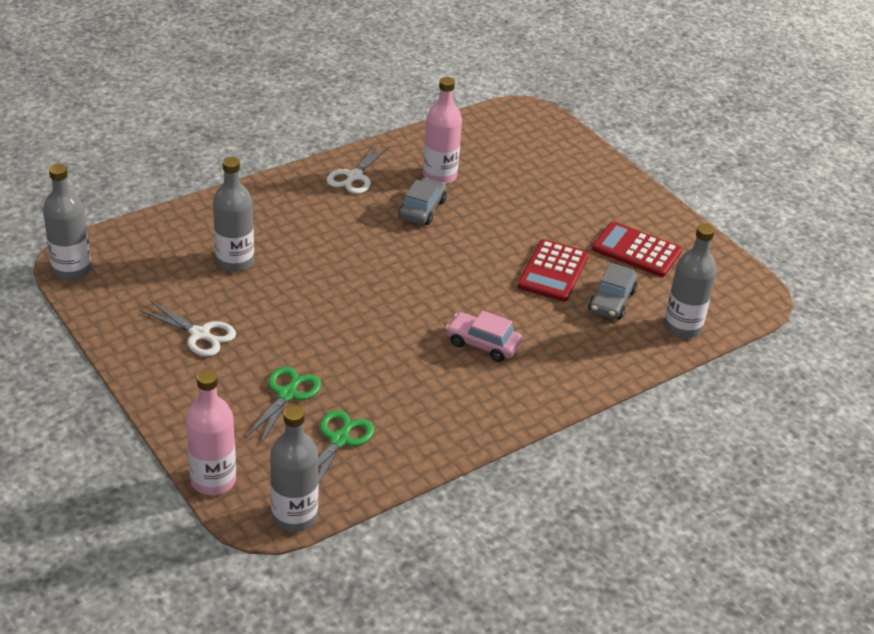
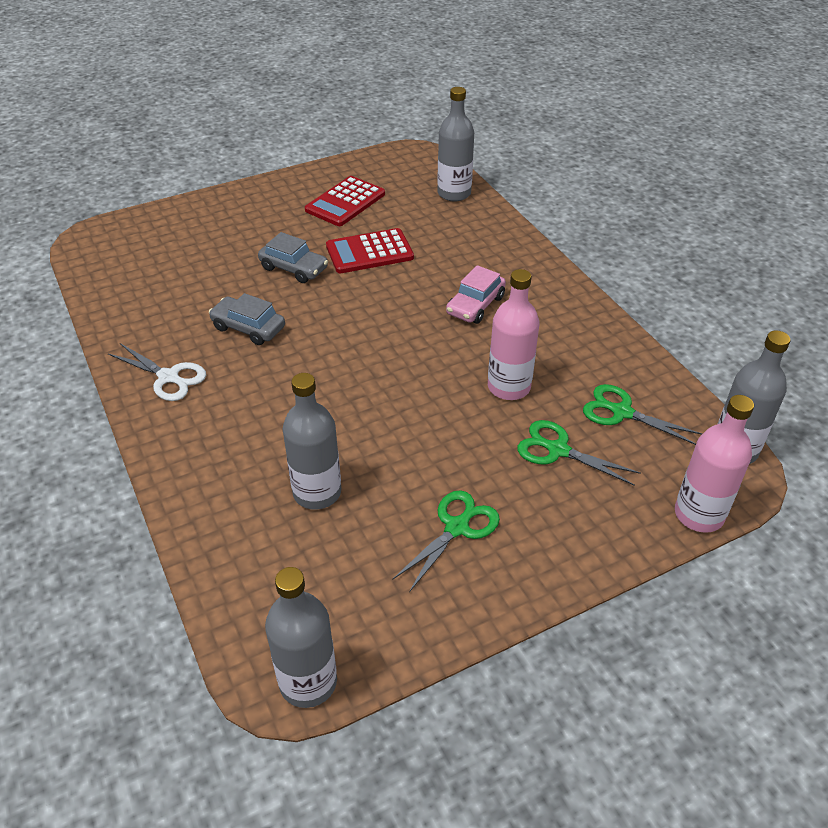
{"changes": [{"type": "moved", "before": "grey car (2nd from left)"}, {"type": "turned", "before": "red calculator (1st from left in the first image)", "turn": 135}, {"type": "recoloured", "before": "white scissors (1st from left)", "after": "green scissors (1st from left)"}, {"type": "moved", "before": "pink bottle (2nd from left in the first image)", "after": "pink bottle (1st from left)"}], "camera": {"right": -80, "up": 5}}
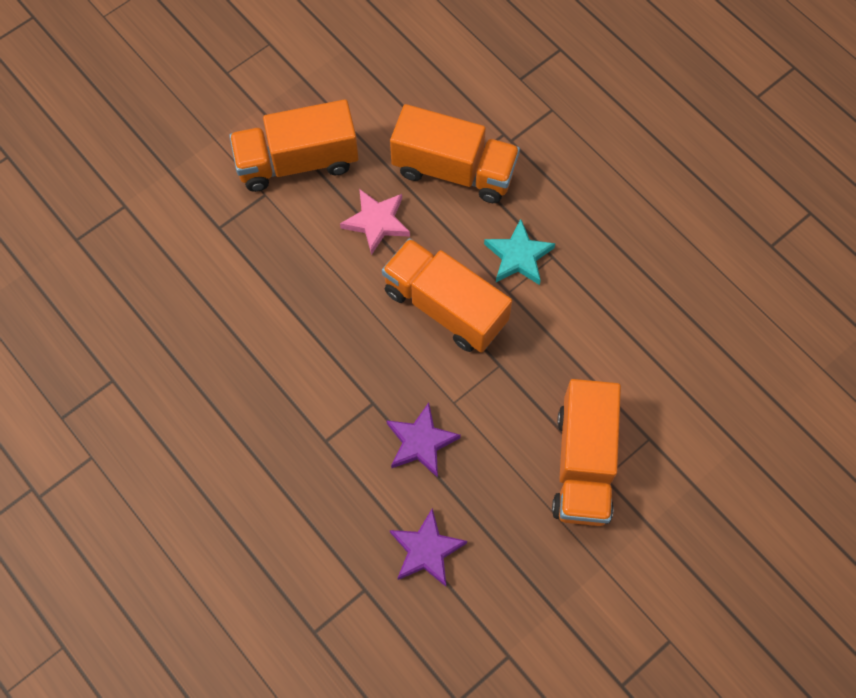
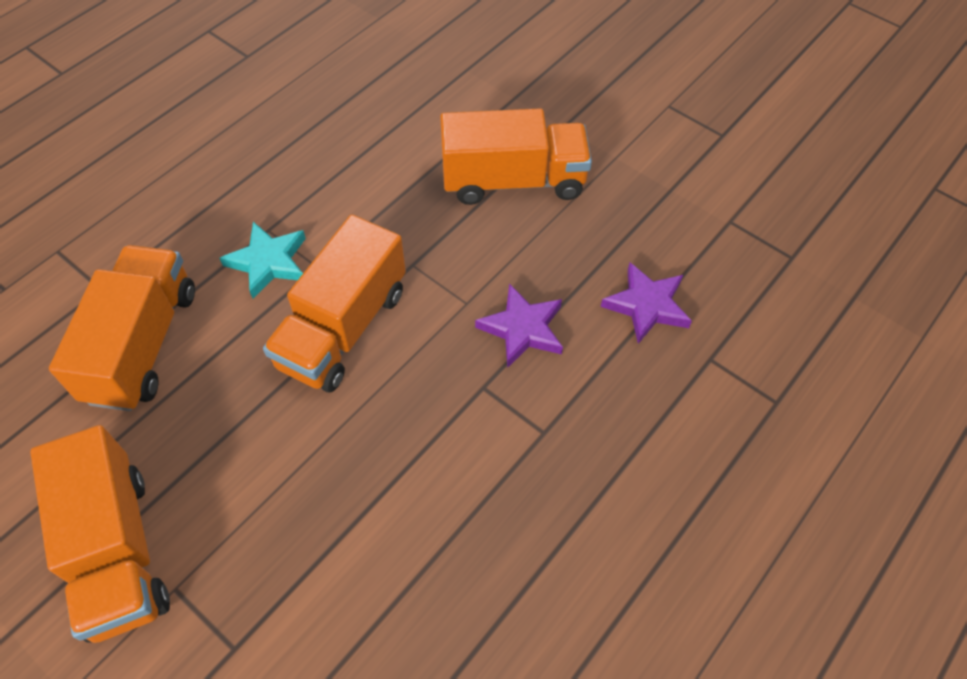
{"changes": [{"type": "removed", "before": "pink star"}], "camera": {"right": -100, "up": -10}}
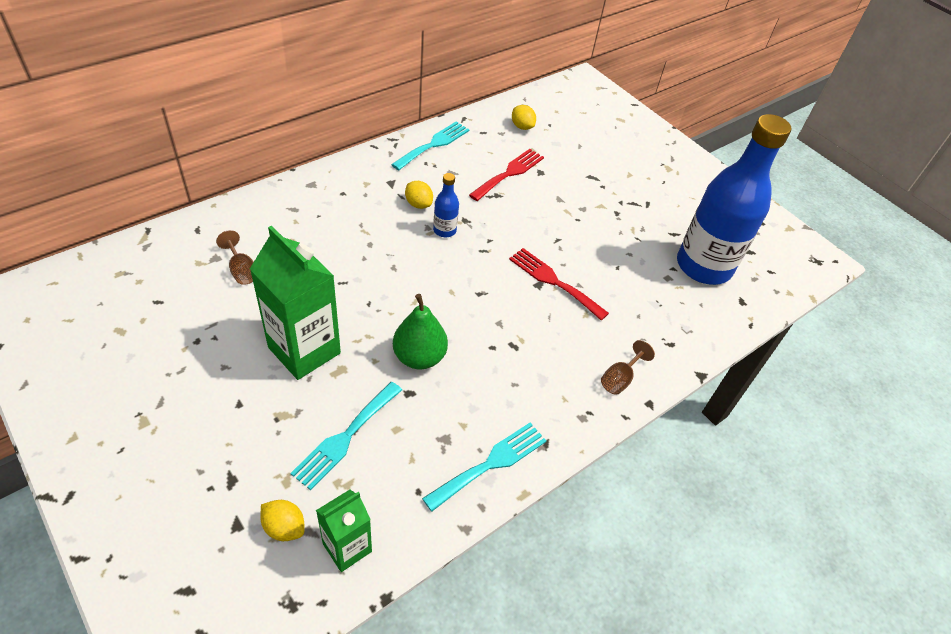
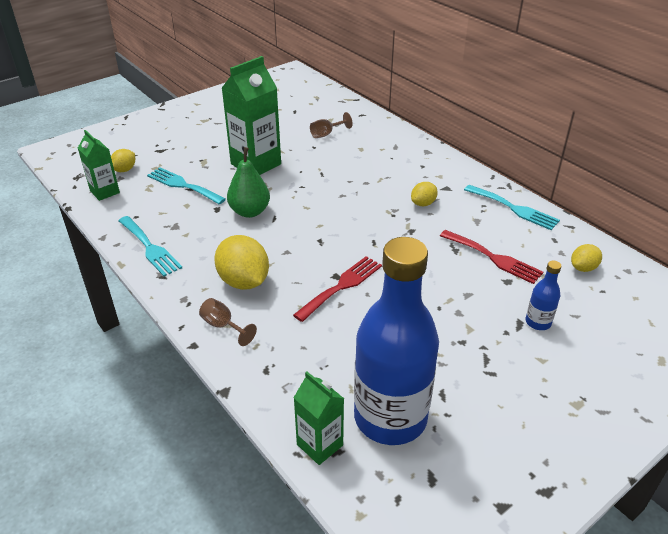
{"changes": [{"type": "added", "after": "yellow lemon (2nd from left)"}, {"type": "added", "after": "green carton (3rd from left)"}, {"type": "moved", "before": "blue bottle (1st from left in the first image)", "after": "blue bottle (2nd from left)"}], "camera": {"right": 95, "up": -10}}
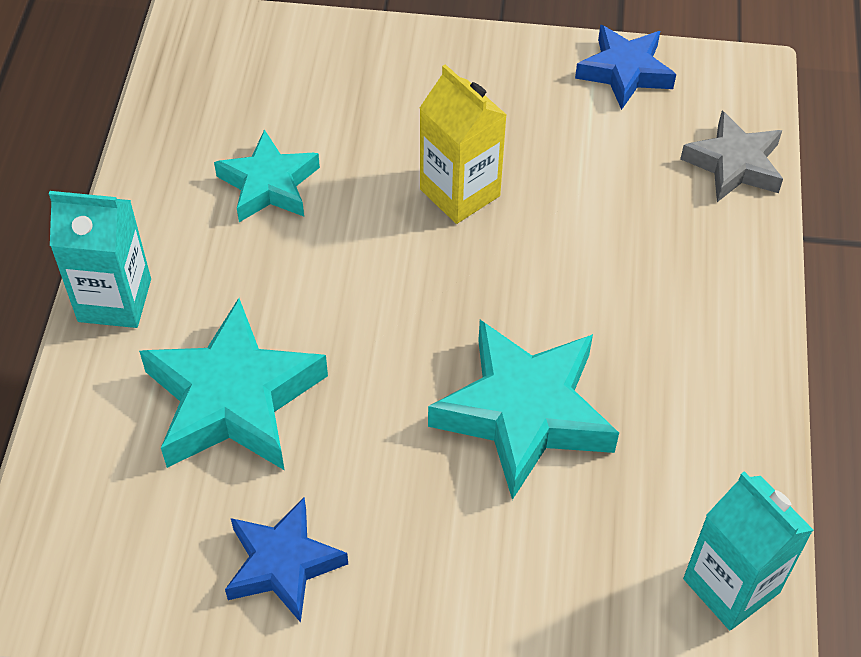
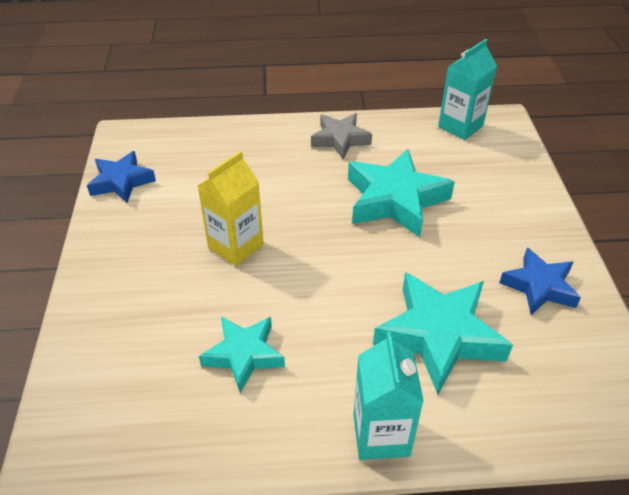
{"changes": [{"type": "moved", "before": "grey star"}], "camera": {"right": -100, "up": -10}}
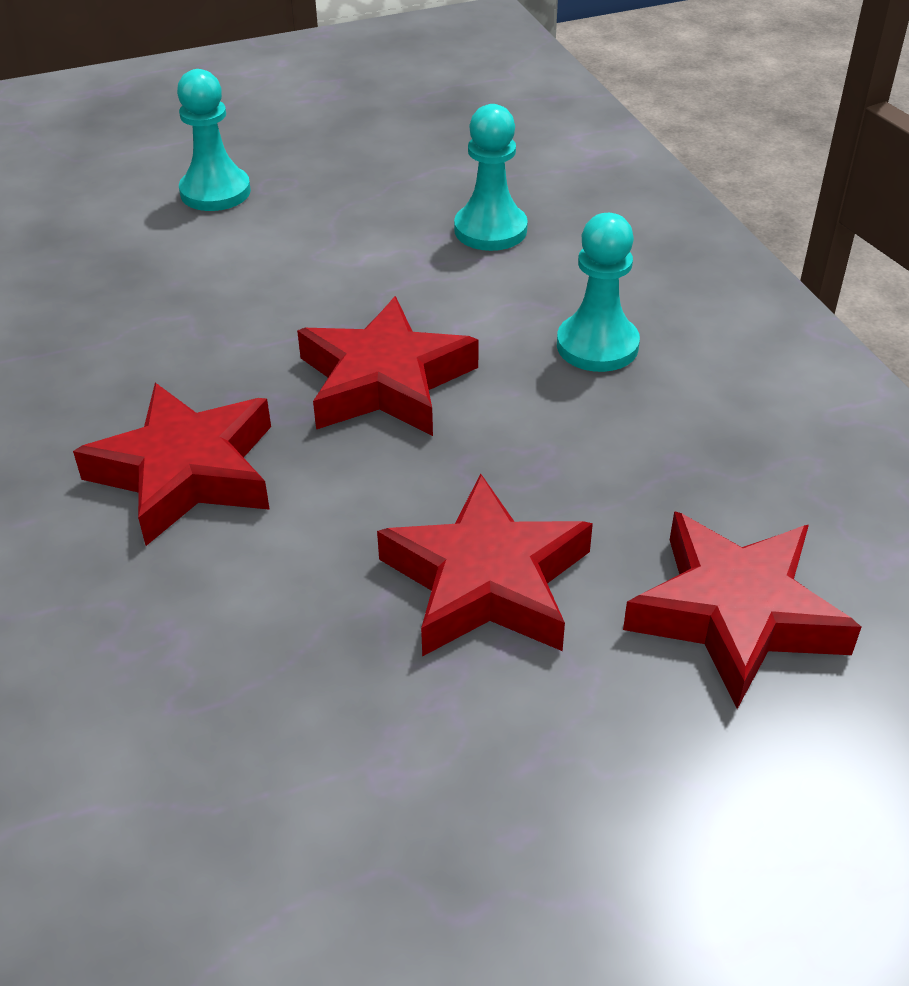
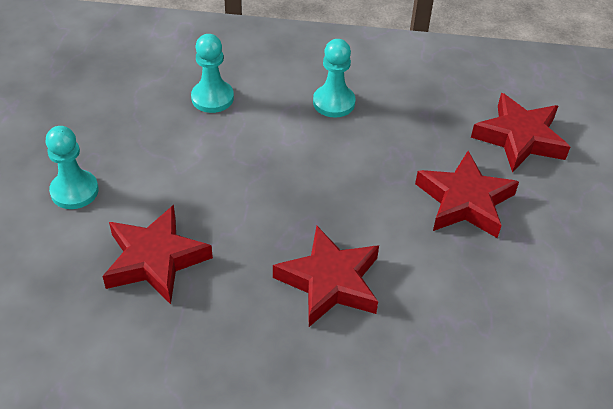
{"changes": [{"type": "moved", "before": "red star (2nd from left in the first image)", "after": "red star (1st from left)"}], "camera": {"right": -65, "up": 5}}
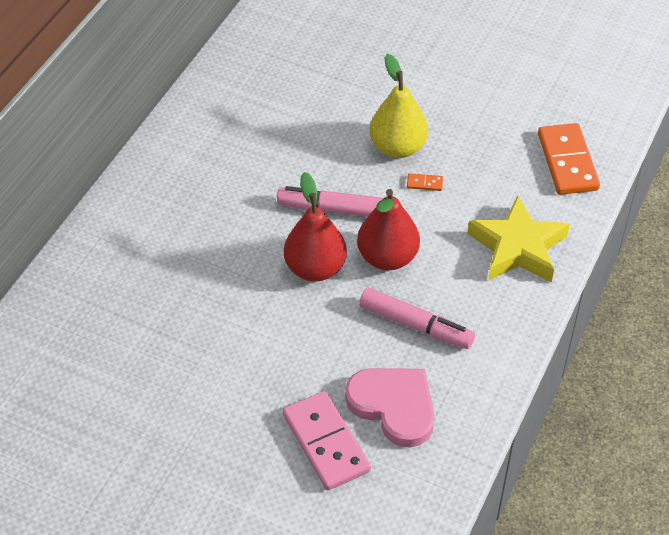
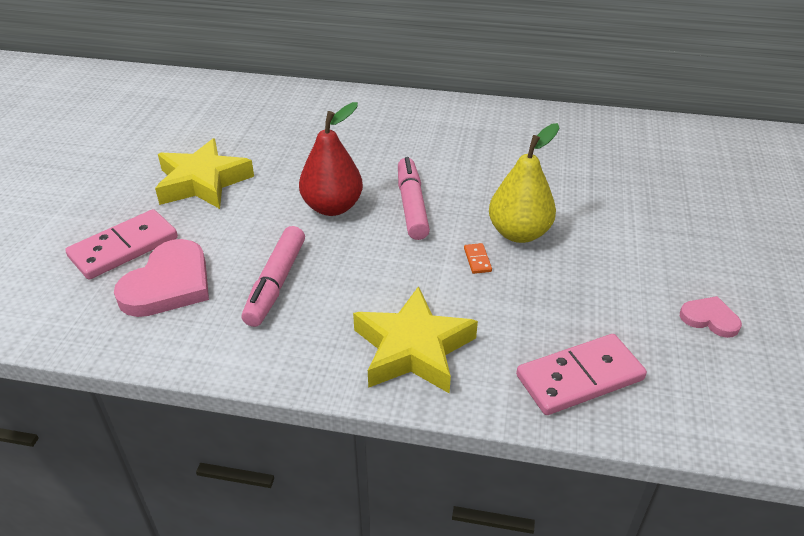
{"changes": [{"type": "added", "after": "yellow star (1st from left)"}, {"type": "recoloured", "before": "orange domino (2nd from left)", "after": "pink domino (2nd from left)"}, {"type": "added", "after": "pink heart (2nd from left)"}, {"type": "removed", "before": "red pear (2nd from left)"}], "camera": {"right": 75, "up": -10}}
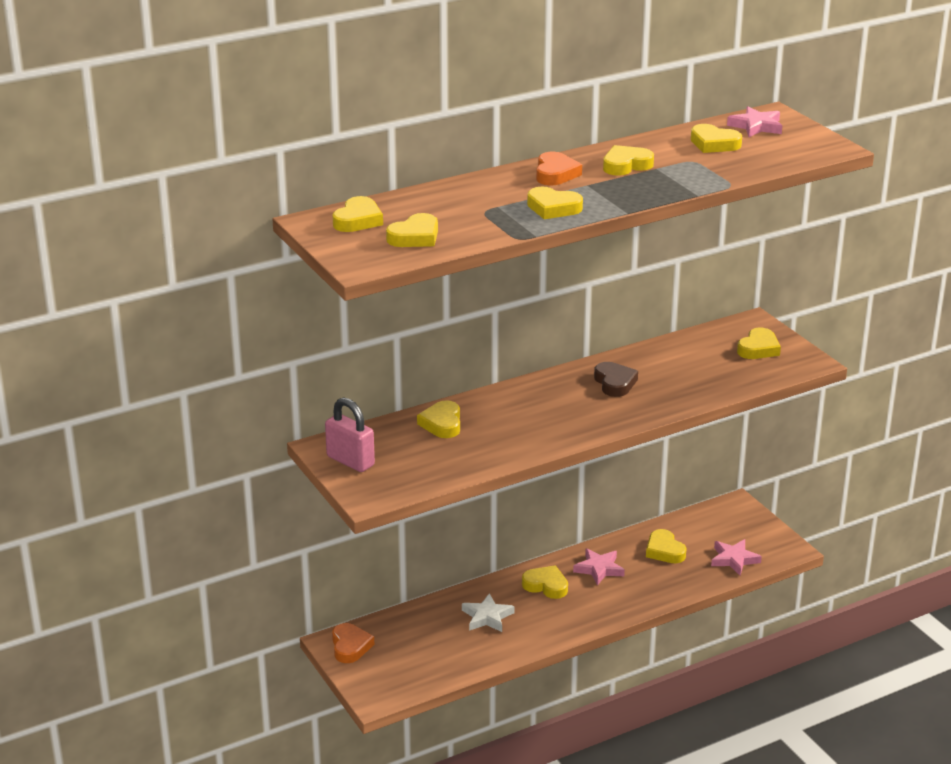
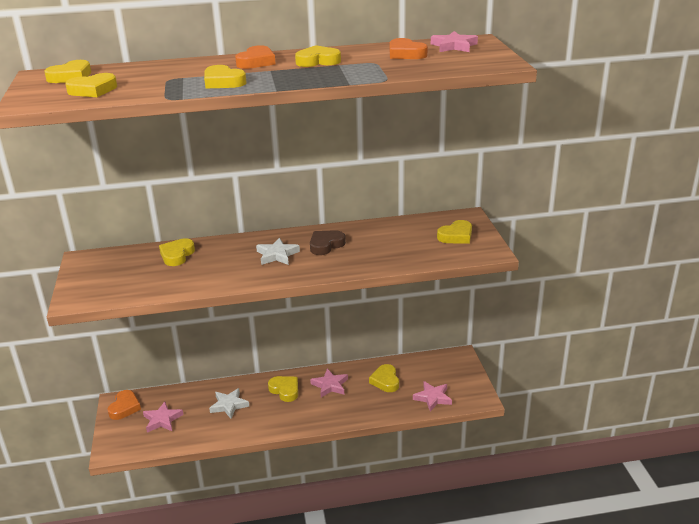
{"changes": [{"type": "added", "after": "pink star (1st from left)"}, {"type": "added", "after": "white star (2nd from left)"}, {"type": "turned", "before": "brown heart", "turn": -135}, {"type": "recoloured", "before": "yellow heart (8th from left)", "after": "orange heart (3rd from left)"}, {"type": "removed", "before": "pink padlock"}], "camera": {"right": 20, "up": 0}}
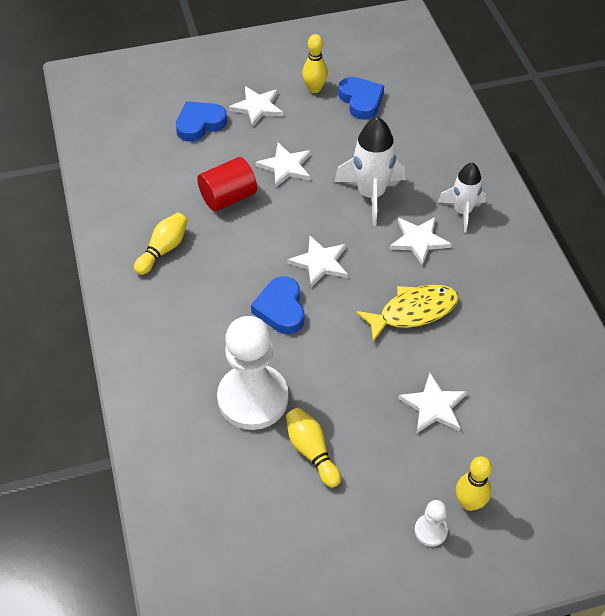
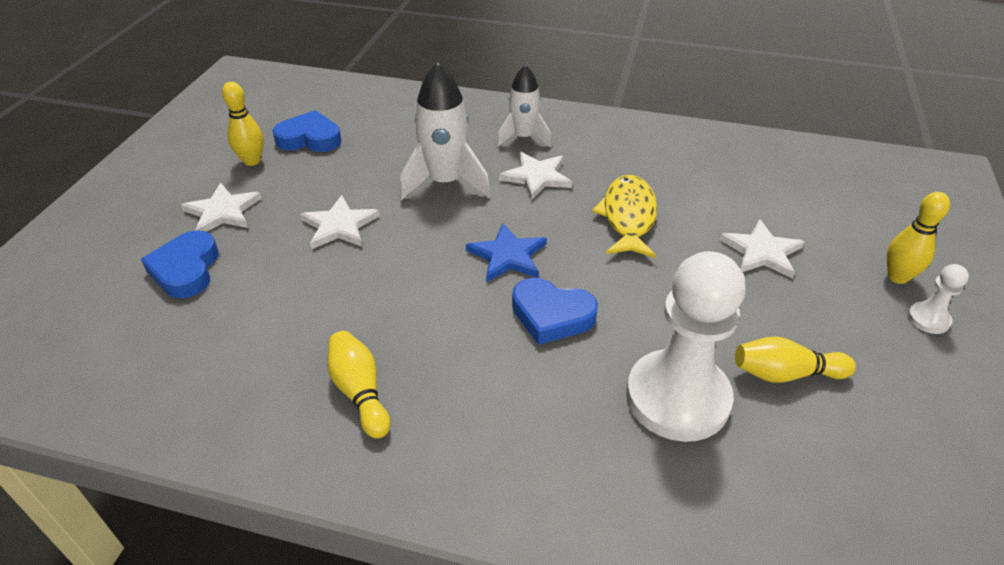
{"changes": [{"type": "recoloured", "before": "white star (3rd from left)", "after": "blue star"}, {"type": "removed", "before": "red cylinder"}], "camera": {"right": -60, "up": -10}}
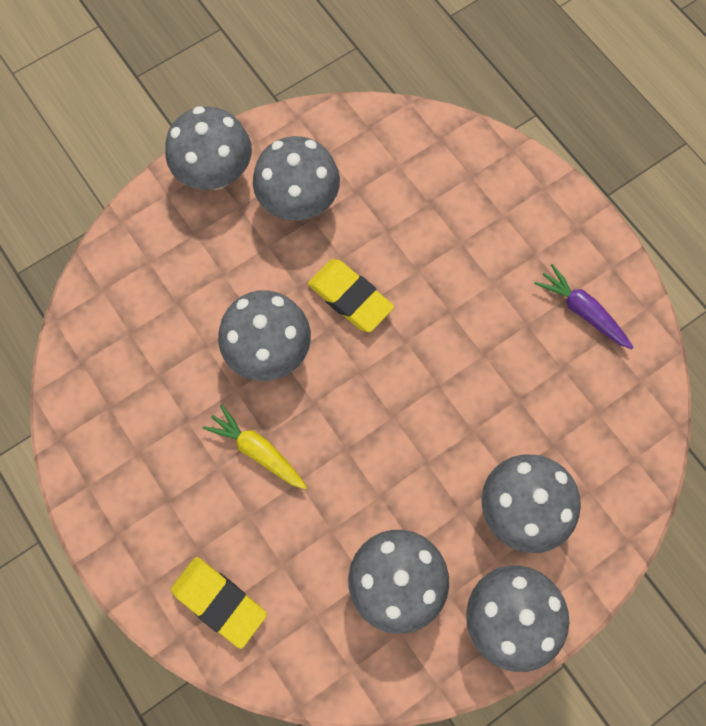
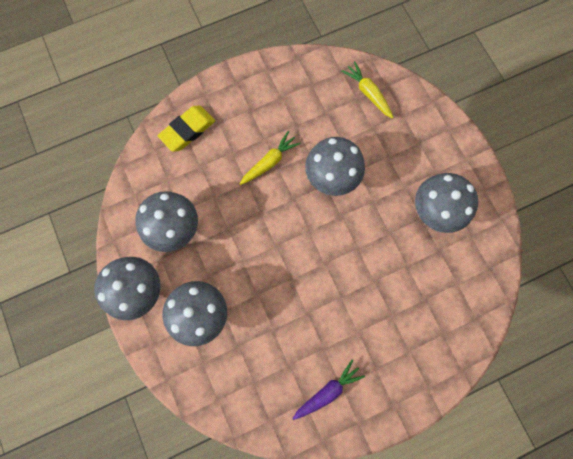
{"changes": [{"type": "added", "after": "yellow carrot (2nd from left)"}, {"type": "removed", "before": "grey mushroom (1st from left)"}, {"type": "removed", "before": "yellow eraser (2nd from left)"}], "camera": {"right": 100, "up": 5}}
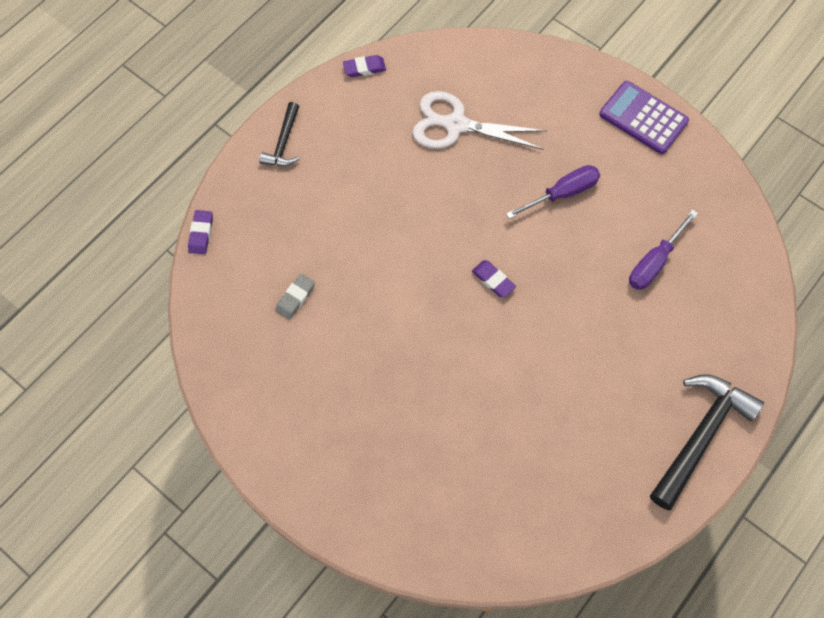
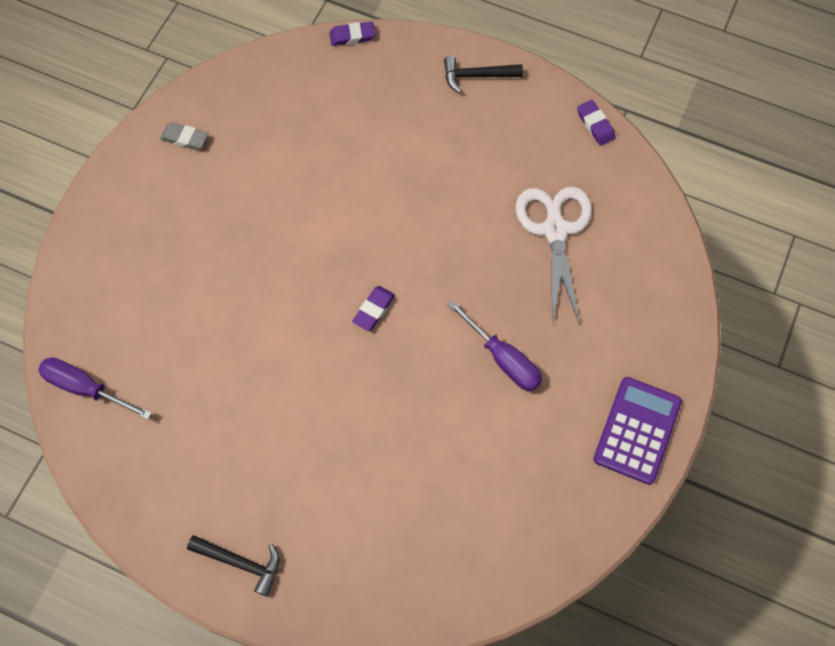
{"changes": [{"type": "moved", "before": "purple screwdriver (2nd from left in the first image)", "after": "purple screwdriver (1st from left)"}, {"type": "moved", "before": "grey eraser"}, {"type": "resized", "before": "black hammer (2nd from left in the first image)", "scale": 0.55}], "camera": {"right": 75, "up": 0}}
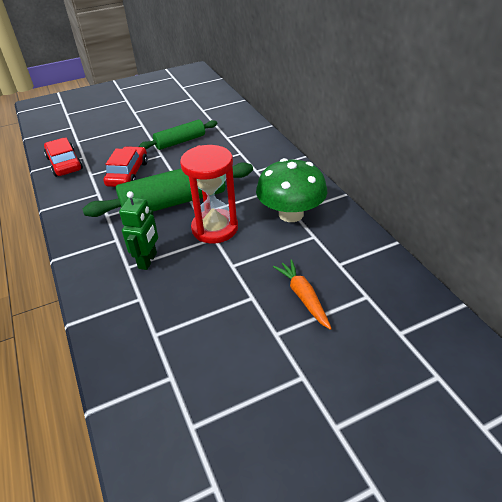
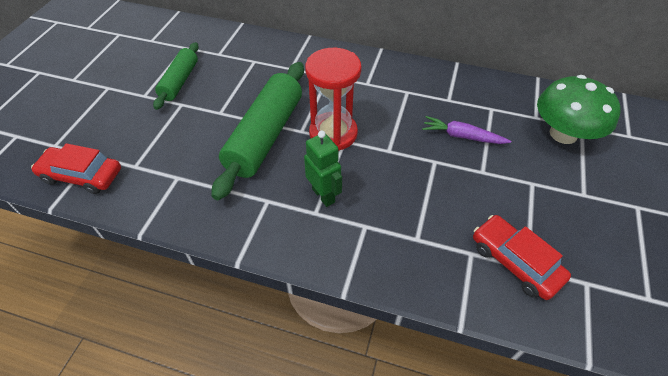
{"changes": [{"type": "recoloured", "before": "orange carrot", "after": "purple carrot"}, {"type": "moved", "before": "red car (2nd from left)"}, {"type": "moved", "before": "green mushroom"}], "camera": {"right": -50, "up": 10}}
